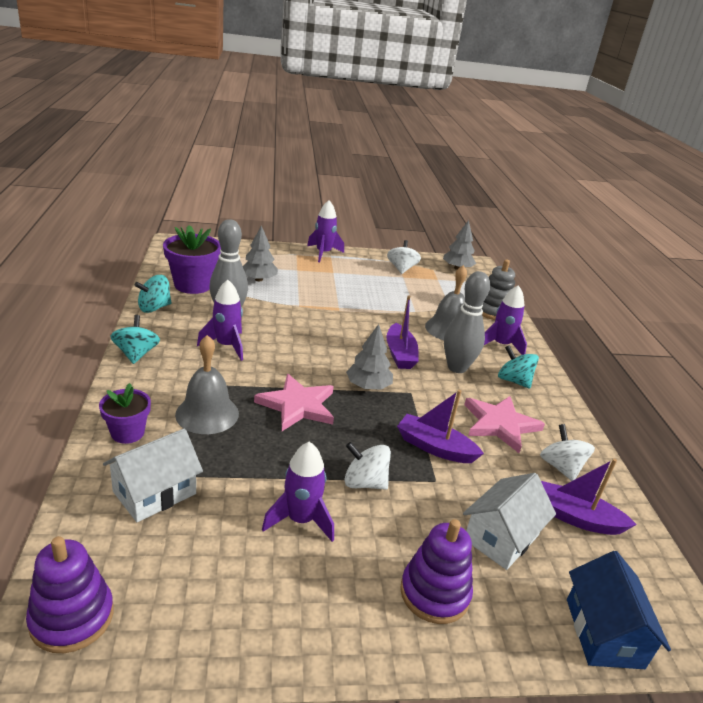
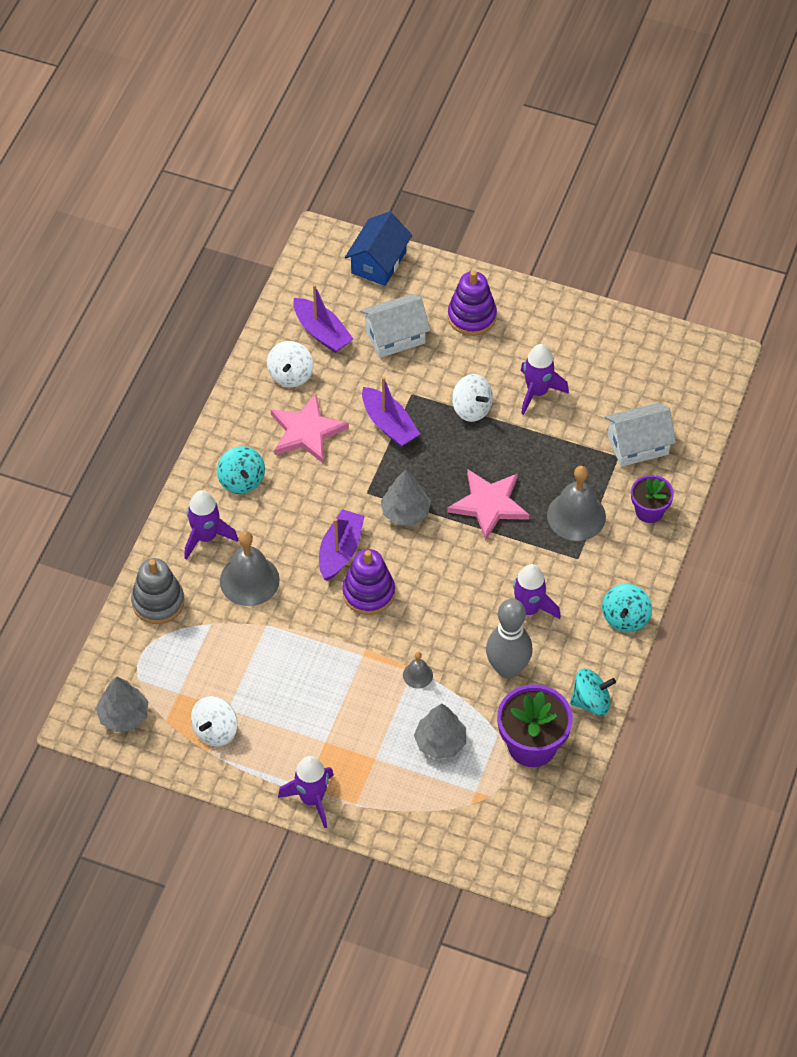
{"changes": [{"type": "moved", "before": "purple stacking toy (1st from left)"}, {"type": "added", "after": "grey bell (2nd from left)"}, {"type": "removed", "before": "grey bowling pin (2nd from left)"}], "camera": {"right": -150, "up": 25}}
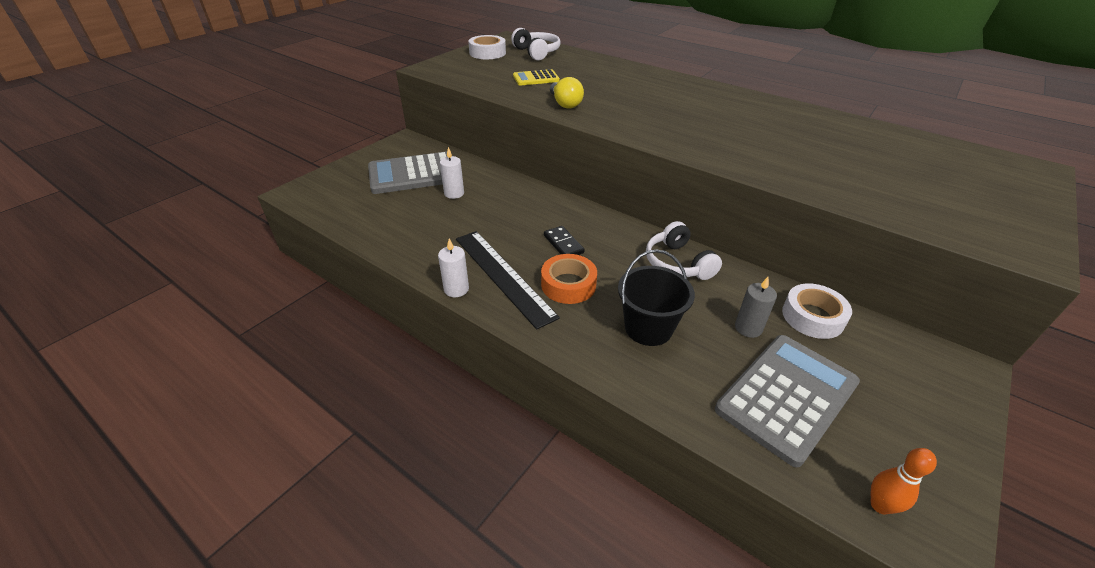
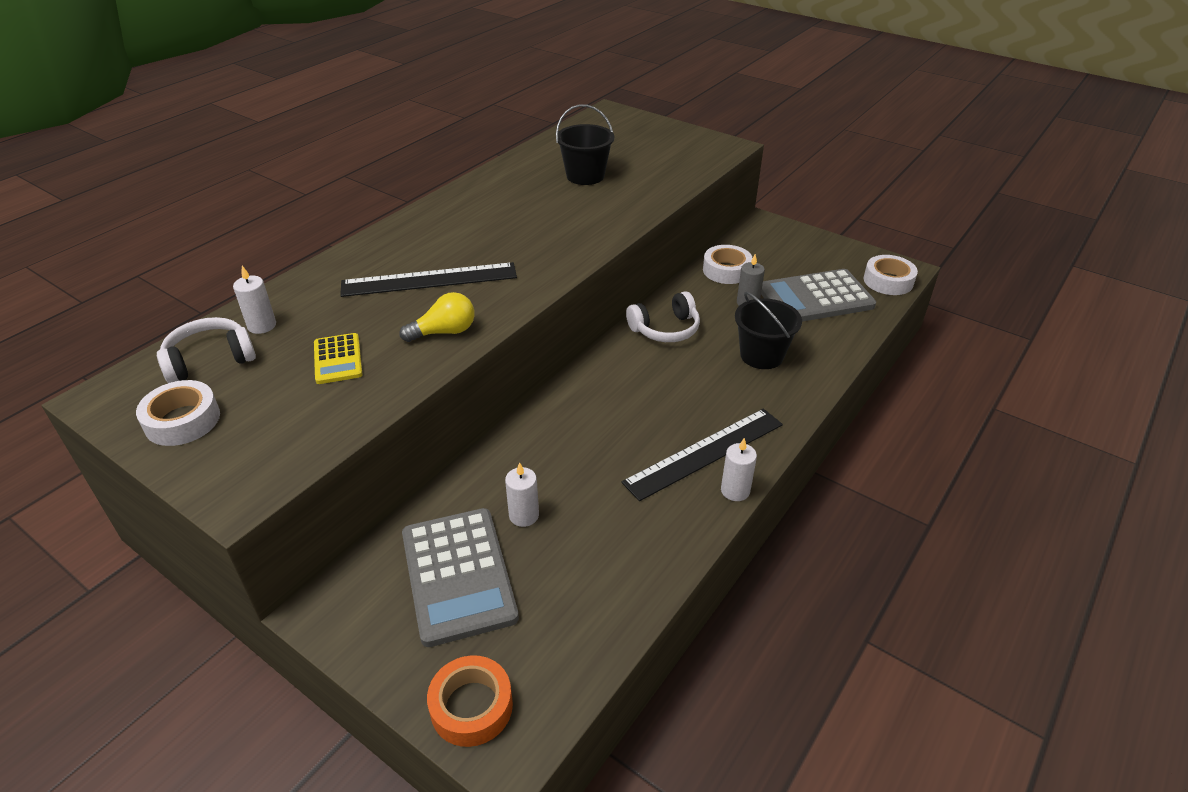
{"changes": [{"type": "added", "after": "white candle (1st from left)"}, {"type": "added", "after": "black ruler (1st from left)"}, {"type": "moved", "before": "orange tape"}, {"type": "added", "after": "black bucket (1st from left)"}, {"type": "turned", "before": "grey calculator (2nd from left)", "turn": -60}, {"type": "replaced", "before": "orange bowling pin", "after": "white tape (3rd from left)"}, {"type": "removed", "before": "black domino"}], "camera": {"right": -90, "up": 0}}
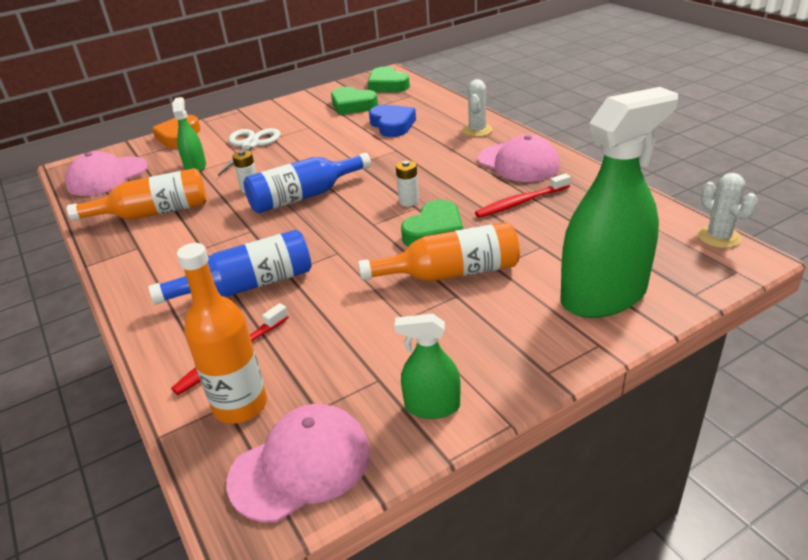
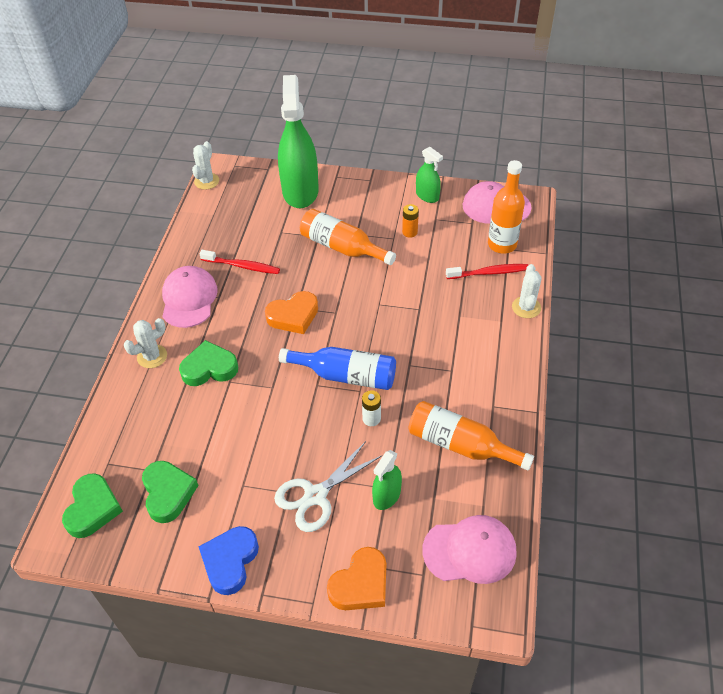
{"changes": [{"type": "moved", "before": "green heart (3rd from left)"}, {"type": "moved", "before": "blue heart"}, {"type": "replaced", "before": "white battery (2nd from left)", "after": "orange heart (1st from left)"}, {"type": "turned", "before": "green spray bottle (3rd from left in the first image)", "turn": 75}, {"type": "added", "after": "orange battery"}, {"type": "added", "after": "white cactus (3rd from left)"}, {"type": "removed", "before": "blue bottle (1st from left)"}], "camera": {"right": -140, "up": 15}}
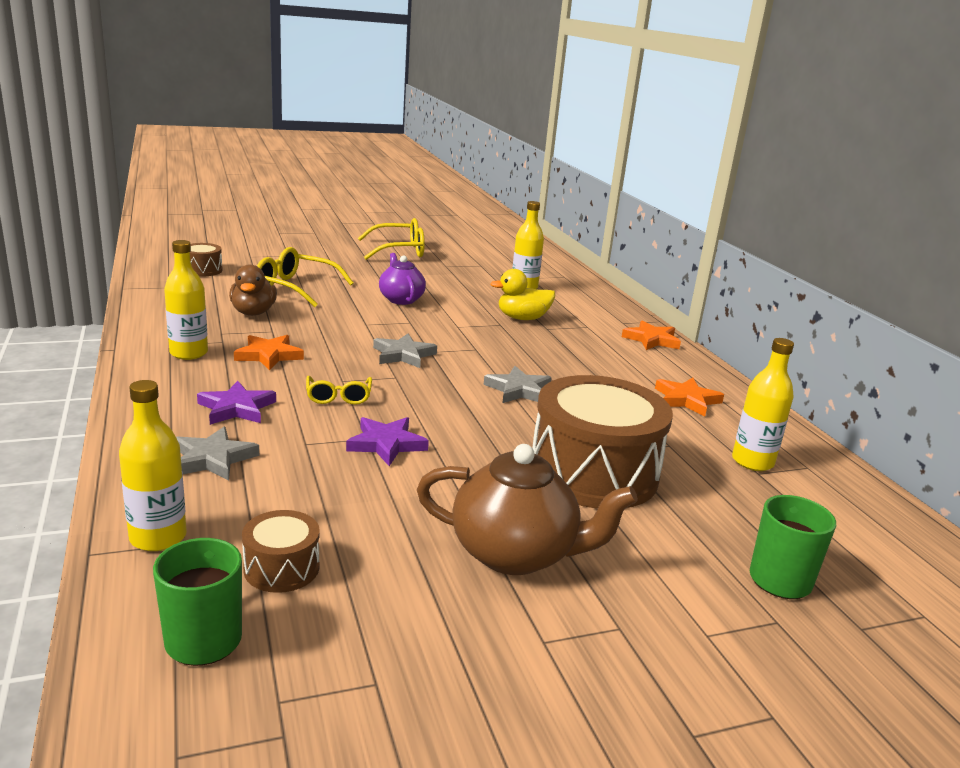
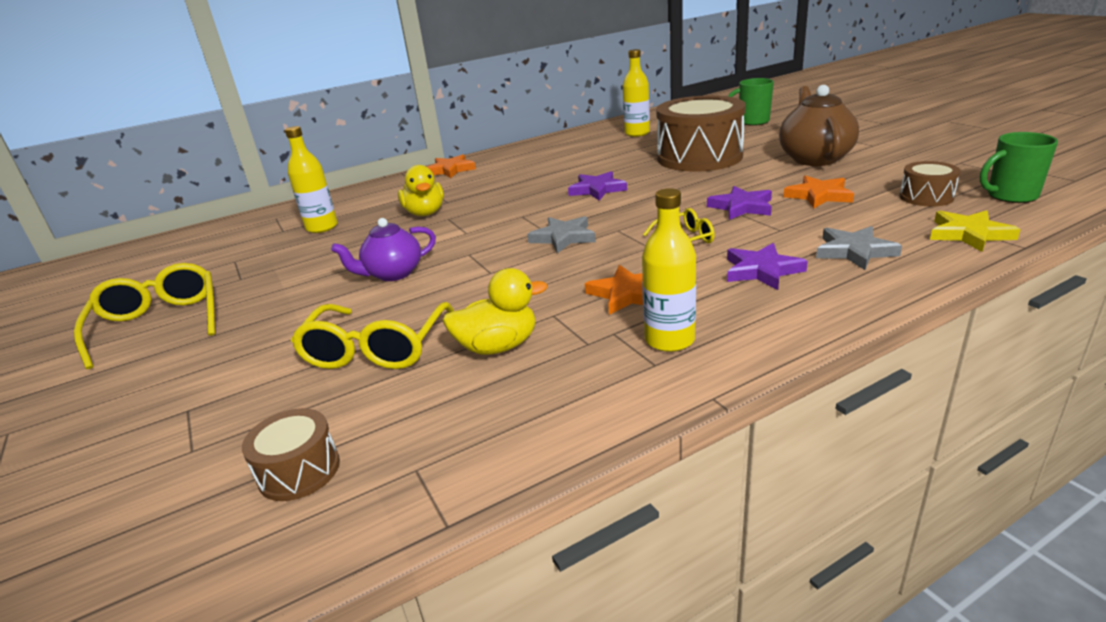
{"changes": [{"type": "recoloured", "before": "brown duck", "after": "yellow duck (2nd from left)"}, {"type": "recoloured", "before": "grey star (3rd from left)", "after": "purple star (1st from left)"}, {"type": "moved", "before": "orange star (3rd from left)"}, {"type": "replaced", "before": "yellow bottle (1st from left)", "after": "yellow star"}], "camera": {"right": -95, "up": 5}}
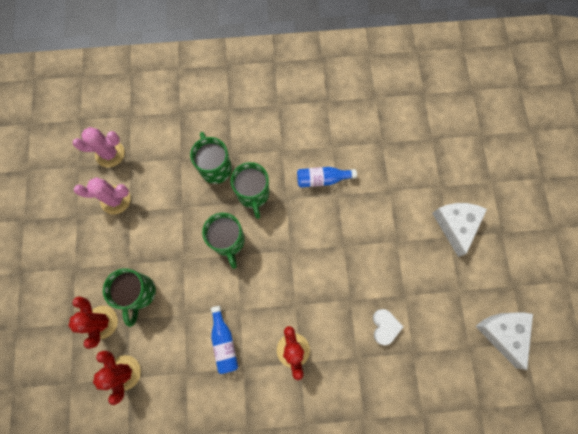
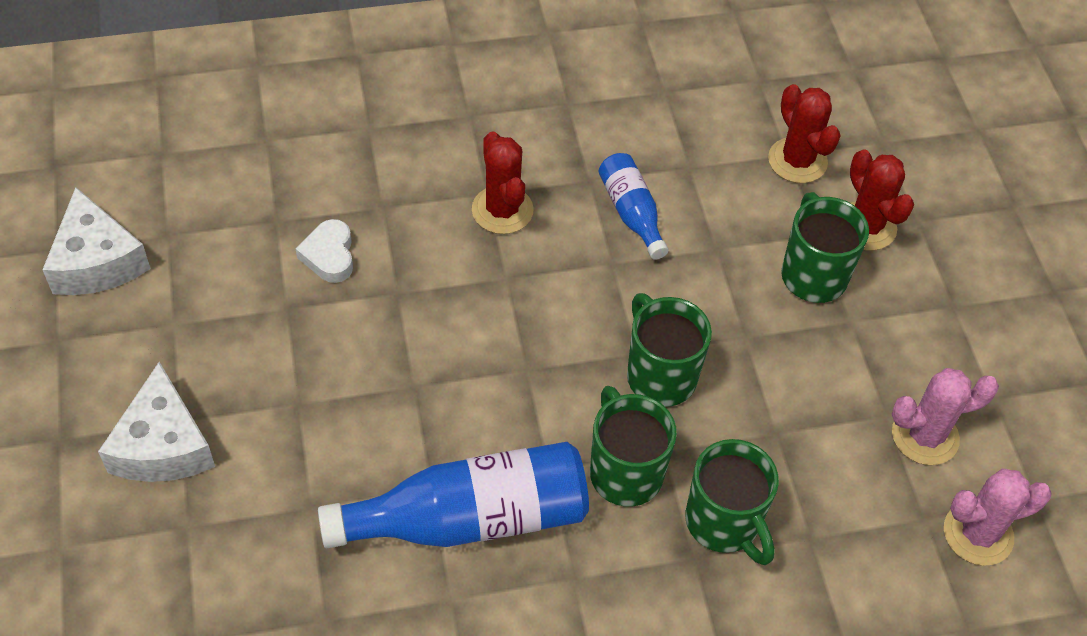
{"changes": [{"type": "resized", "before": "blue bottle (2nd from left in the first image)", "scale": 1.89}], "camera": {"right": 170, "up": -20}}
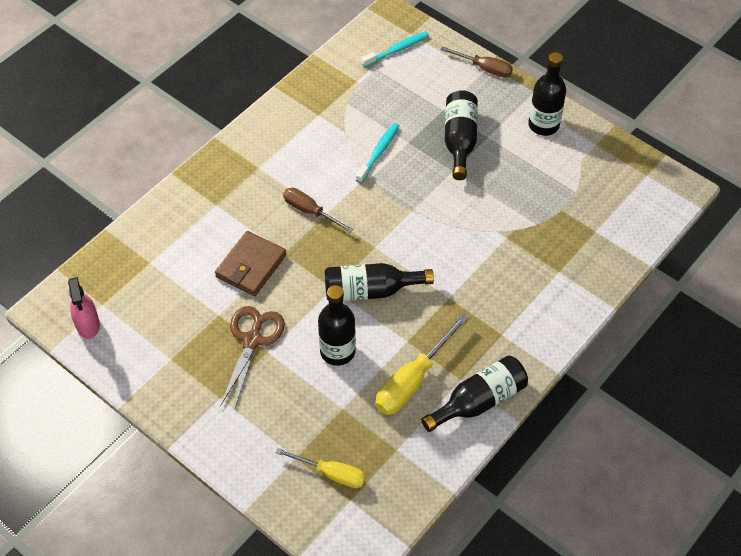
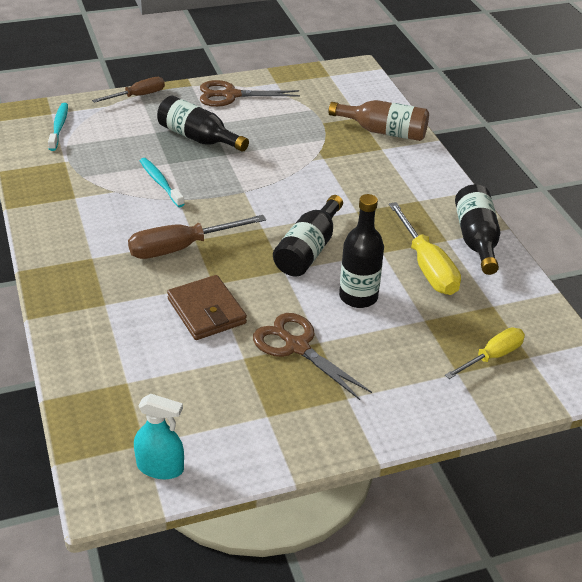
{"changes": [{"type": "resized", "before": "brown screwdriver (1st from left in the first image)", "scale": 1.52}, {"type": "recoloured", "before": "pink spray bottle", "after": "turquoise spray bottle"}, {"type": "replaced", "before": "black bottle (5th from left)", "after": "brown scissors (1st from left)"}, {"type": "added", "after": "brown bottle"}], "camera": {"right": -60, "up": -15}}
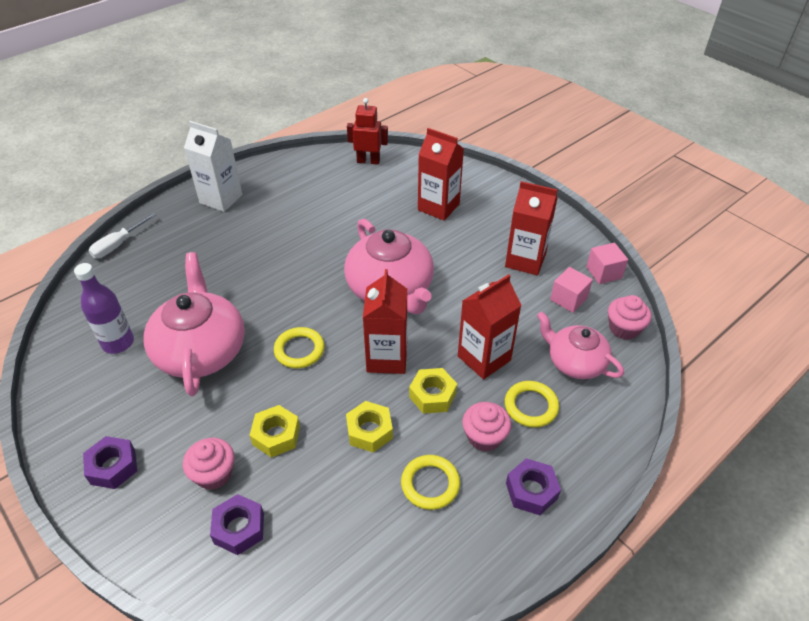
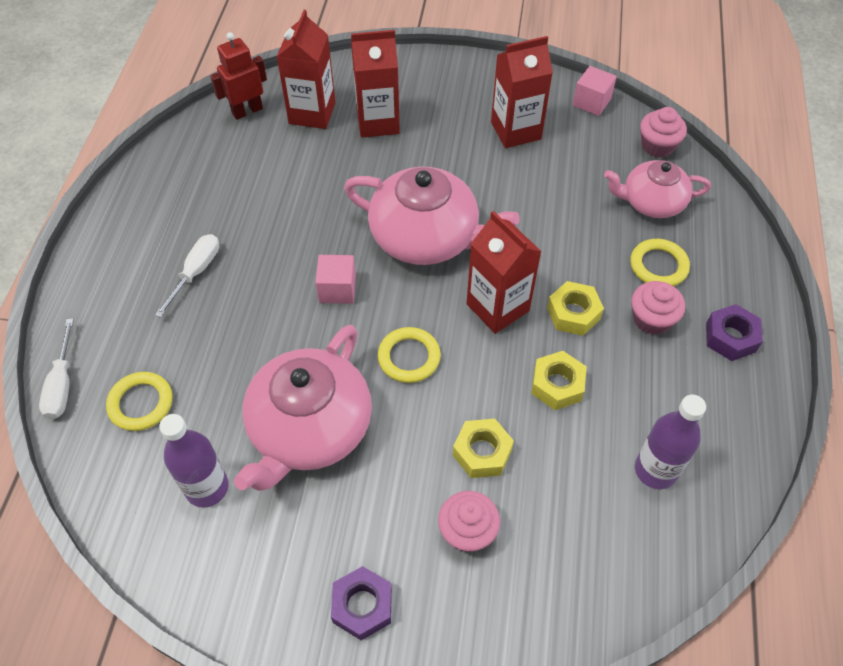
{"changes": [{"type": "moved", "before": "yellow ring (2nd from left in the first image)", "after": "yellow ring (1st from left)"}, {"type": "added", "after": "white screwdriver (2nd from left)"}, {"type": "turned", "before": "pink teapot (1st from left)", "turn": -105}, {"type": "moved", "before": "red carton (3rd from left in the first image)", "after": "red carton (1st from left)"}, {"type": "moved", "before": "pink cube (1st from left)"}, {"type": "added", "after": "purple bottle (2nd from left)"}, {"type": "removed", "before": "white carton"}, {"type": "removed", "before": "purple nut (2nd from left)"}], "camera": {"right": -40, "up": 10}}
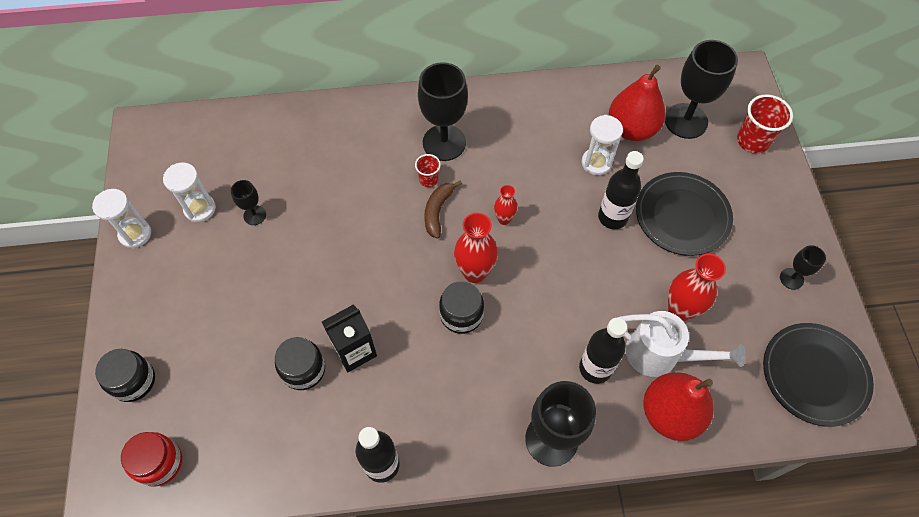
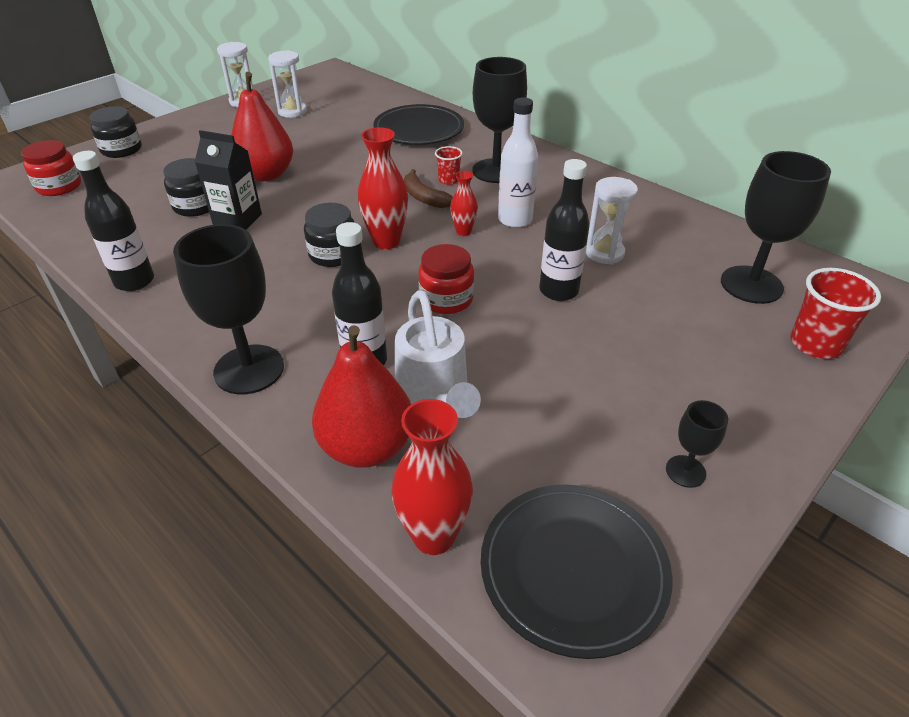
{"changes": [{"type": "moved", "before": "red pear (1st from left)"}, {"type": "moved", "before": "black plate (1st from left)"}, {"type": "moved", "before": "red vase (3rd from left in the first image)", "after": "red vase (2nd from left)"}, {"type": "turned", "before": "brown banana", "turn": -105}, {"type": "added", "after": "red jar (2nd from left)"}, {"type": "added", "after": "white bottle"}, {"type": "removed", "before": "black goblet (1st from left)"}], "camera": {"right": 50, "up": -20}}
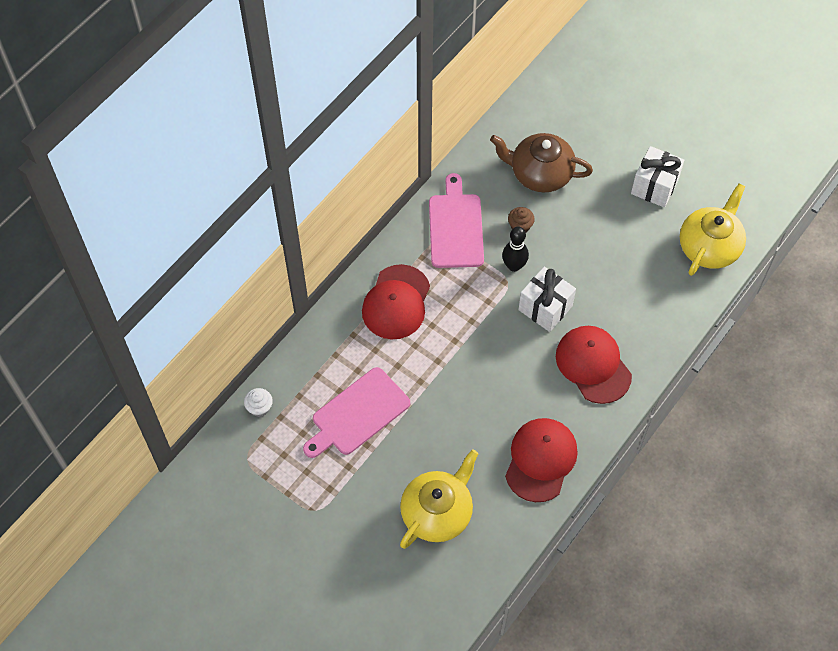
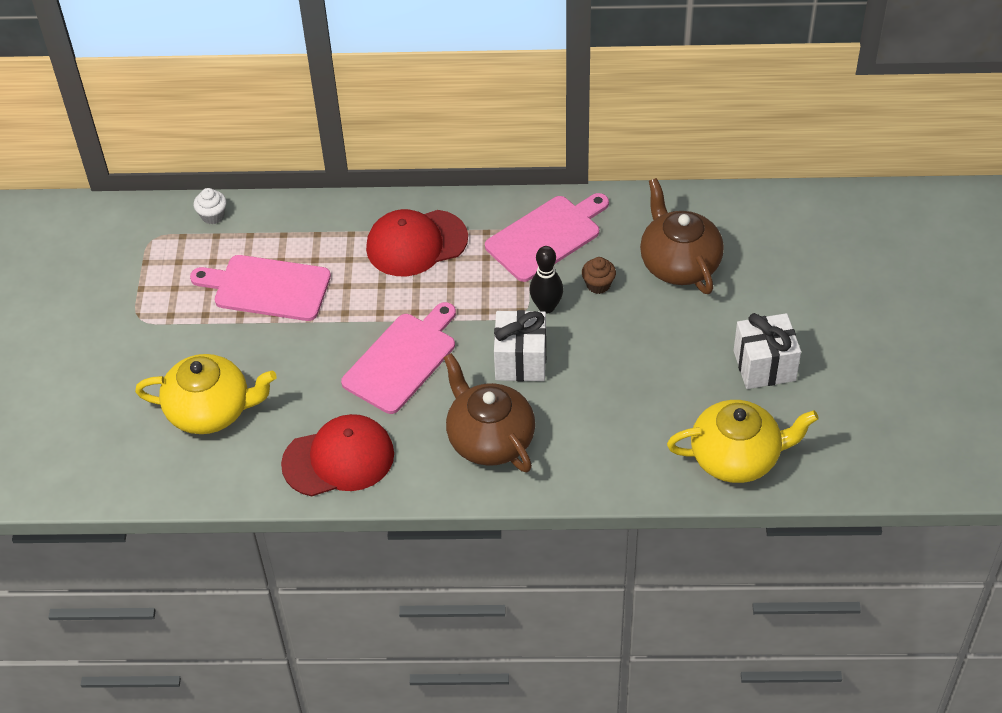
{"changes": [{"type": "added", "after": "pink cutting board (2nd from left)"}, {"type": "replaced", "before": "red cap (3rd from left)", "after": "brown teapot (1st from left)"}], "camera": {"right": 55, "up": -10}}
